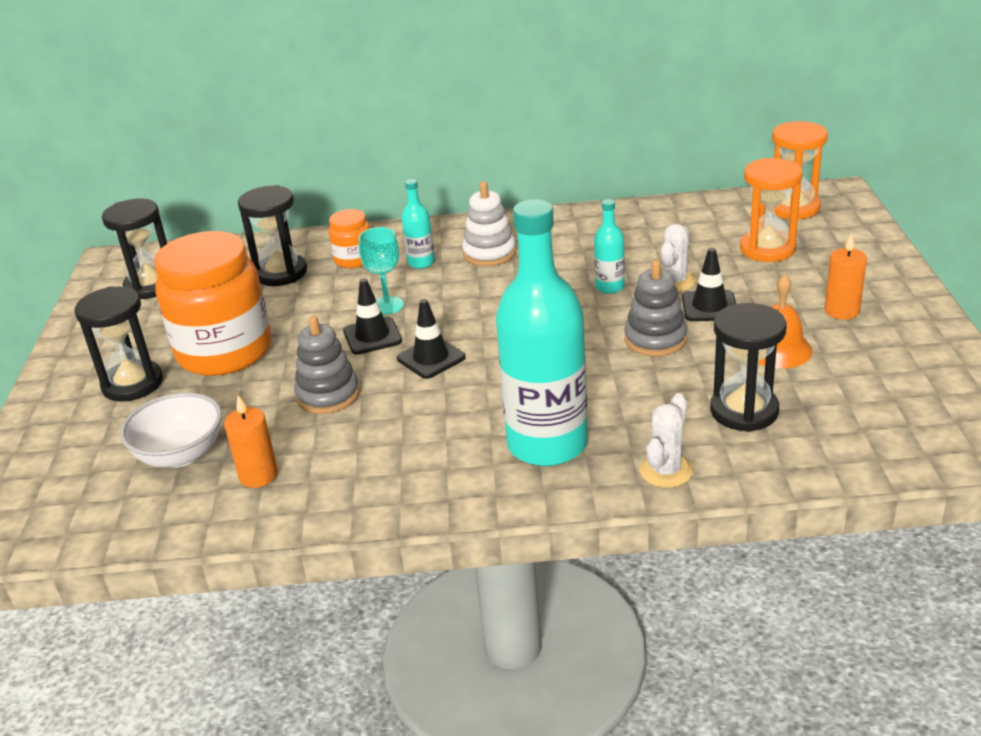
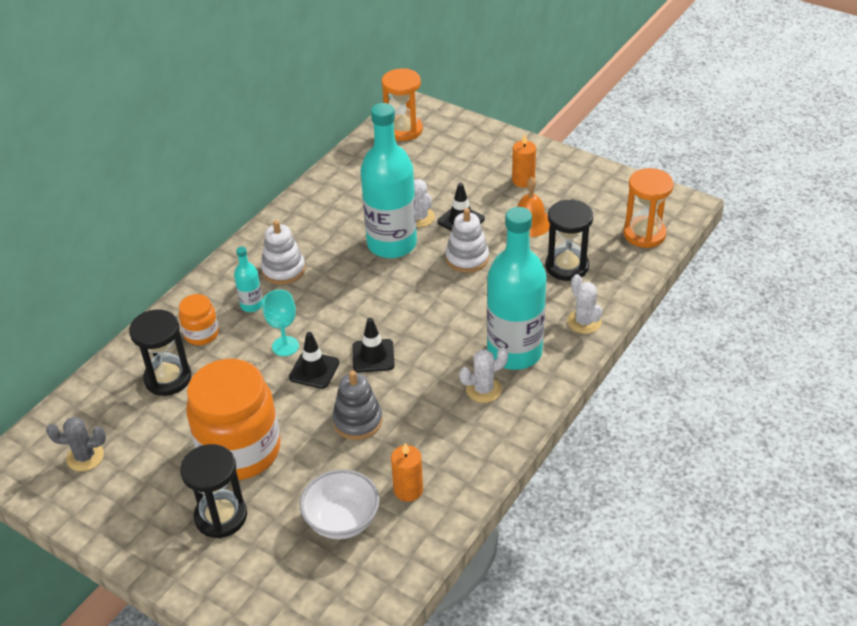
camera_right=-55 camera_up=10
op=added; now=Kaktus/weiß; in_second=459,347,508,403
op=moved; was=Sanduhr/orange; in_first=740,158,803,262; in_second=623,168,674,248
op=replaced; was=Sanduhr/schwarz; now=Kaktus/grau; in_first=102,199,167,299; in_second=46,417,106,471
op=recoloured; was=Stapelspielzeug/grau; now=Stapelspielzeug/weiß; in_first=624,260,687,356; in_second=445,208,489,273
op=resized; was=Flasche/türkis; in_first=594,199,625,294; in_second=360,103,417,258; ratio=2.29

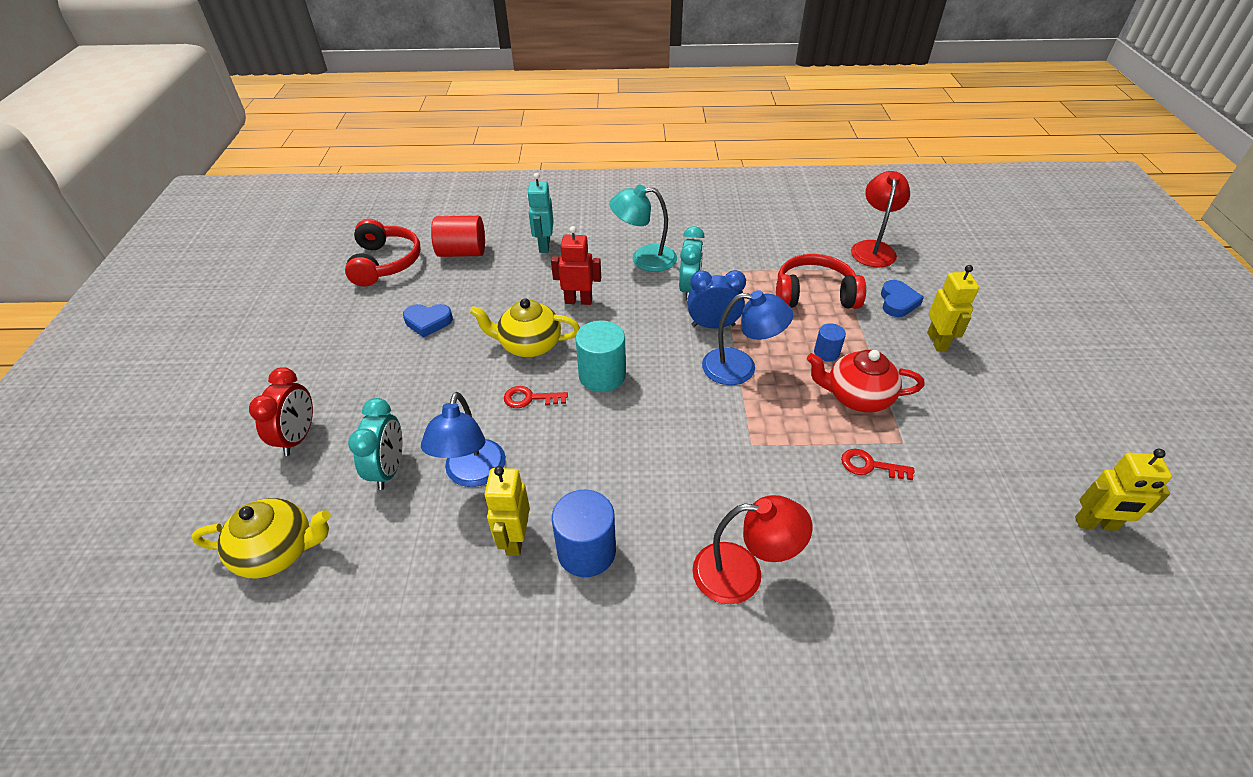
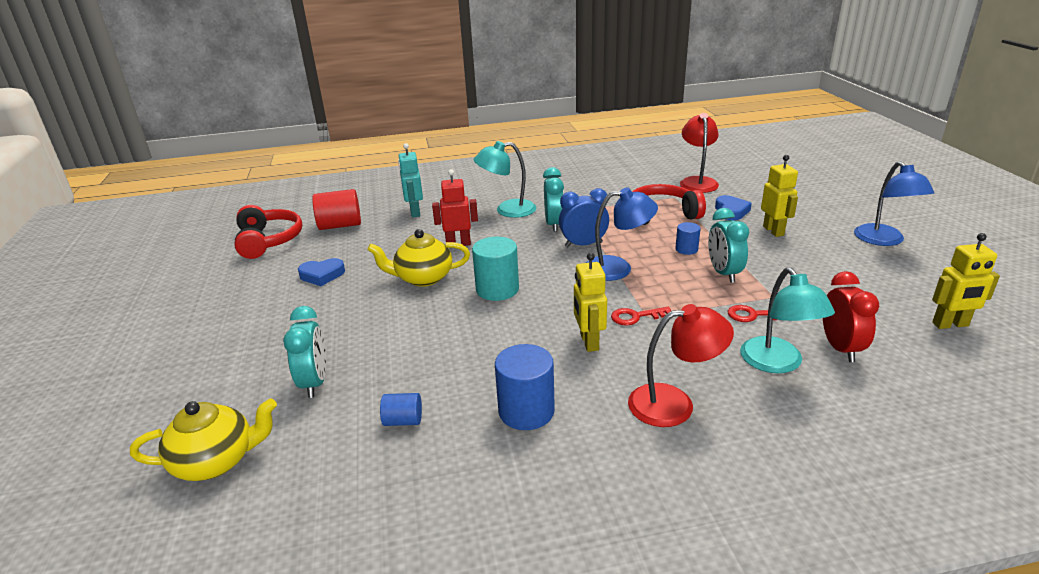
camera_right=-10 camera_up=-15
op=added; now=Vollzylinder/blau; in_second=380,393,422,426
op=added; now=Lampe/türkis; in_second=740,268,835,373
op=moved; was=Wecker/rot; in_first=249,367,313,456; in_second=823,271,879,362
op=moved; was=Lampe/blau; in_first=421,392,506,487; in_second=854,161,934,246
op=moved; was=Roboter/gelb; in_first=484,466,530,556; in_second=574,253,607,352
op=moved; was=Schlüssel/rot; in_first=504,386,568,408; in_second=611,307,671,325
op=replaced; was=Teekanne/rot; now=Wecker/türkis; in_first=807,350,925,413; in_second=708,208,749,283

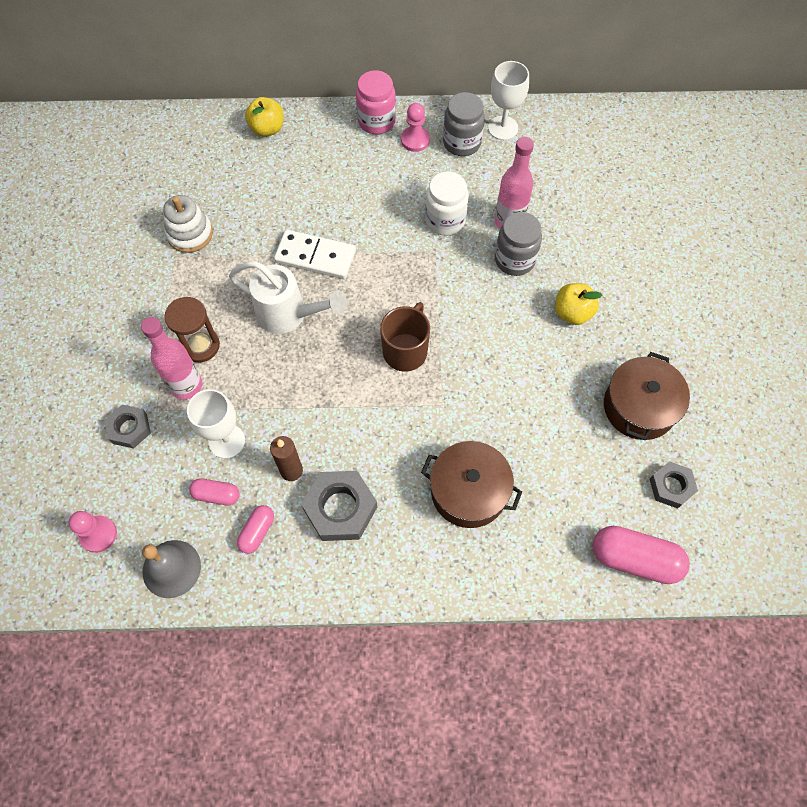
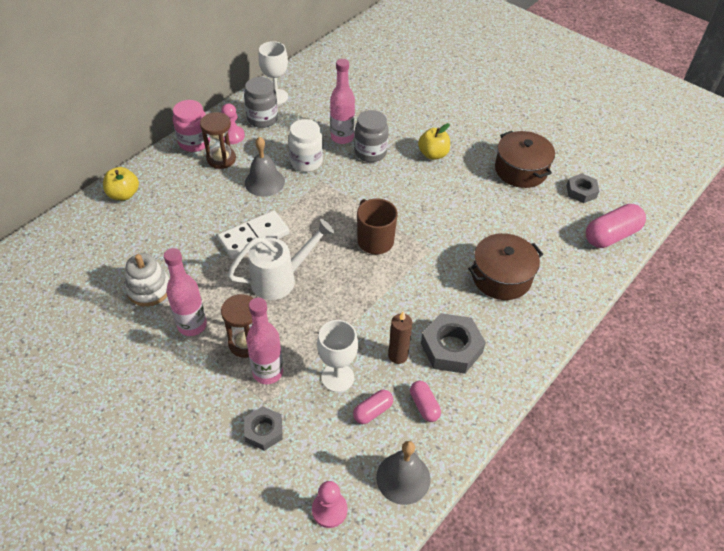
camera_right=-50 camera_up=-15
op=added; now=Flasche/rosa; in_second=164,248,207,336
op=added; now=Sanduhr/braun; in_second=200,112,236,169
op=added; now=Glocke/grau; in_second=245,137,285,197

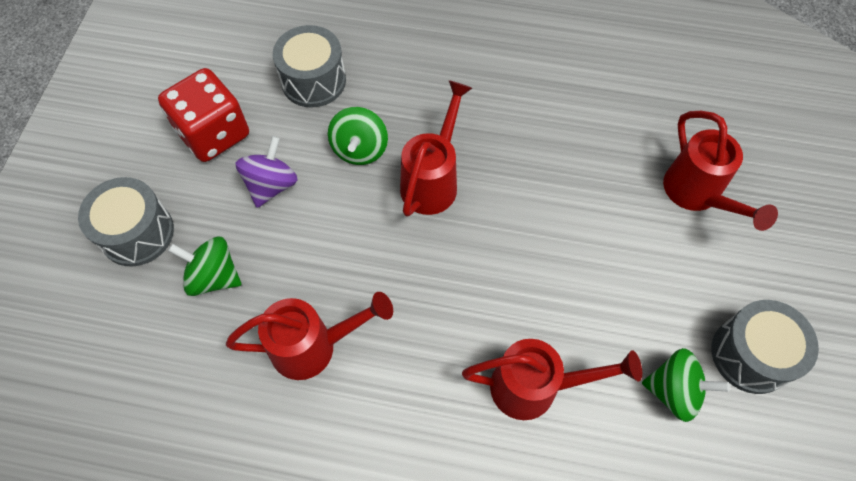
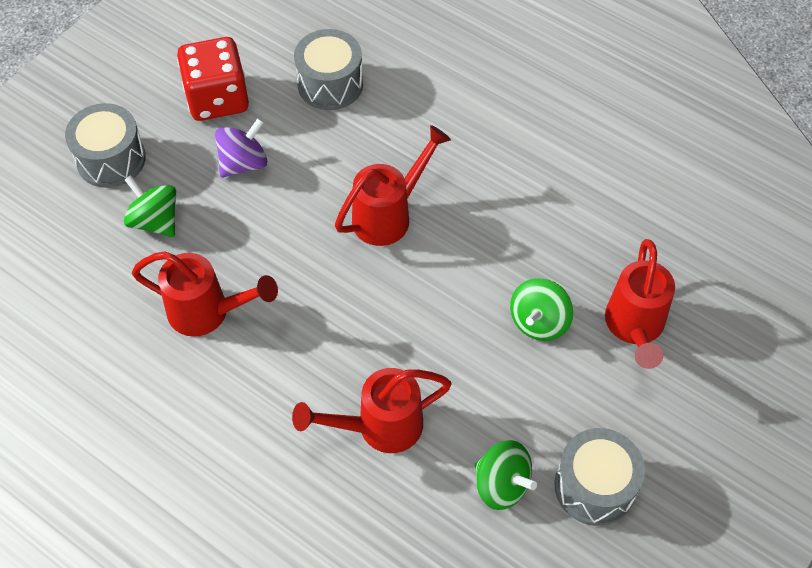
camera_right=25 camera_up=-5
op=moved; was=Kreisel/grün; in_first=328,107,388,165; in_second=510,278,573,341
op=turned; was=Gießkanne/rot; in_first=462,339,642,420; in_second=292,368,452,453; clockwise=135

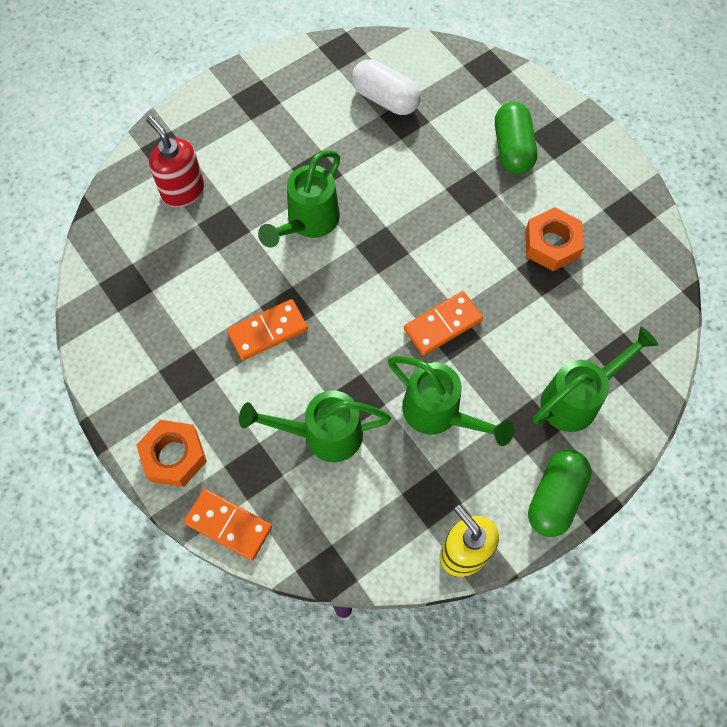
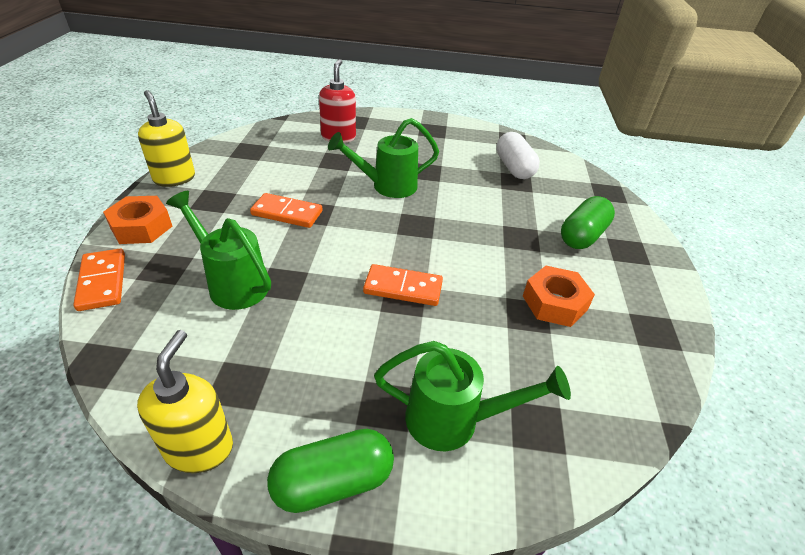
camera_right=40 camera_up=-25
op=removed; was=Gießkanne/grün; in_first=388,356,514,446
op=added; now=Seifenspender/gelb; in_second=138,90,195,187

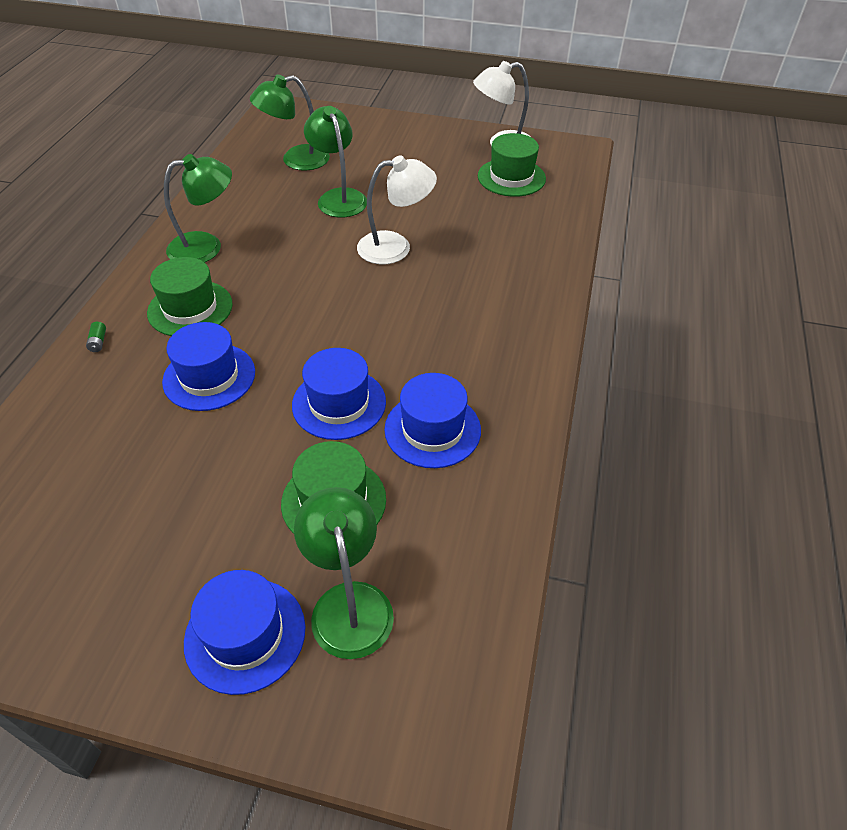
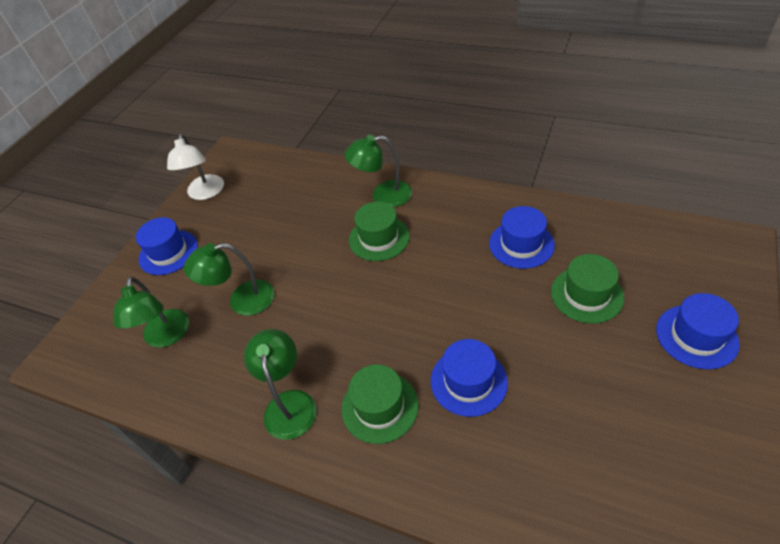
camera_right=-75 camera_up=0
op=removed; was=Batterie/grün; in_first=86,322,106,352
op=removed; was=Lampe/weiß; in_first=357,155,437,264
op=moved; was=Hut/blau; in_first=292,348,386,440; in_second=136,217,198,275
op=moved; was=Lampe/grün; in_first=294,487,394,659; in_second=345,135,412,207
op=moved; was=Hut/grün; in_first=478,133,546,197; in_second=349,202,410,261

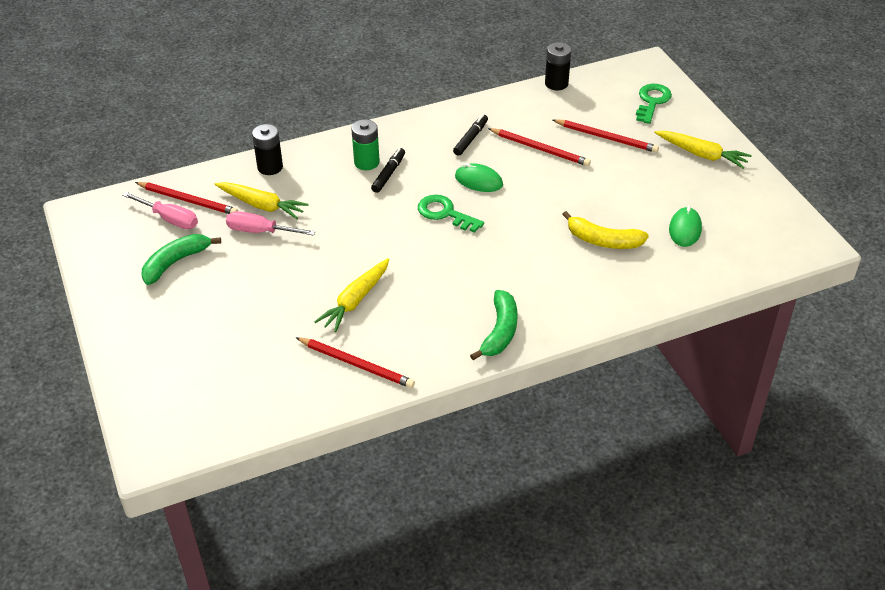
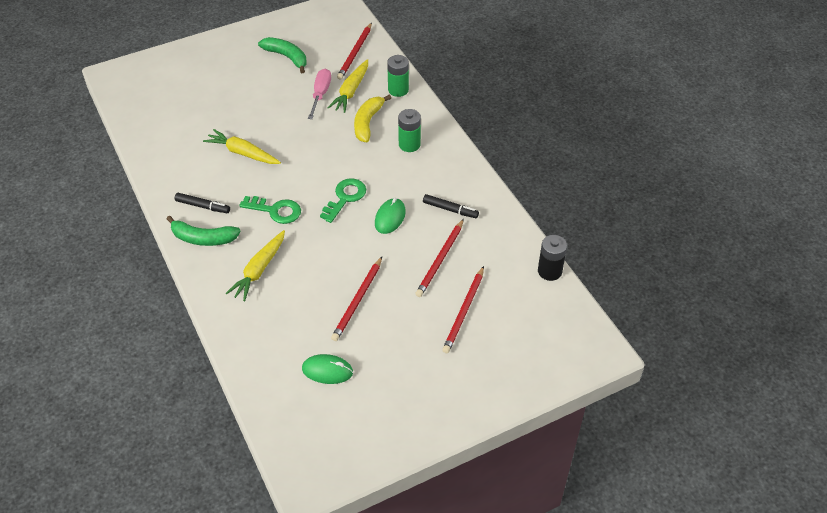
camera_right=85 camera_up=5
op=removed; was=Schraubenzieher/rosa; in_first=122,192,198,229
op=moved; was=Bleistift/rot; in_first=296,337,415,388; in_second=331,257,382,341
op=moved; was=Filzstift/schwarz; in_first=371,148,405,193; in_second=175,193,230,213
op=moved; was=Banane/gelb; in_first=562,211,649,249; in_second=354,95,391,142
op=moved; was=Schlüssel/grün; in_first=636,84,672,124; in_second=239,196,301,224
op=moved; was=Karotte/gelb; in_first=654,131,751,169; in_second=226,230,285,301
op=recoloured; was=Batterie/schwarz; now=Batterie/grün; in_first=252,124,283,175; in_second=387,55,409,97

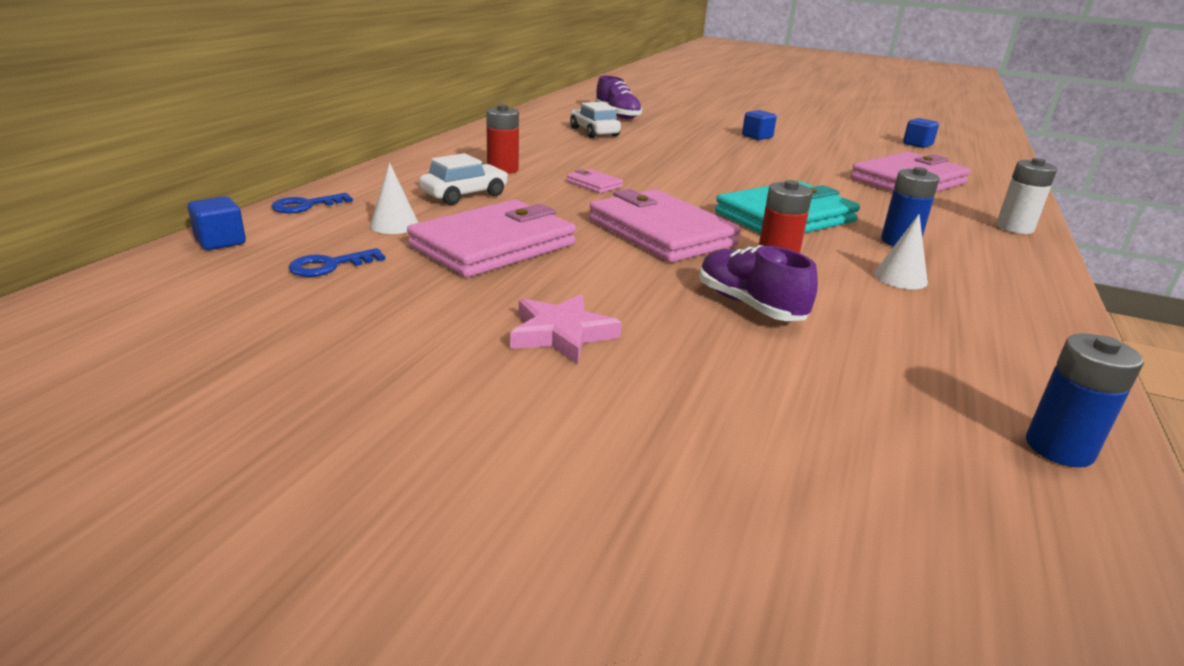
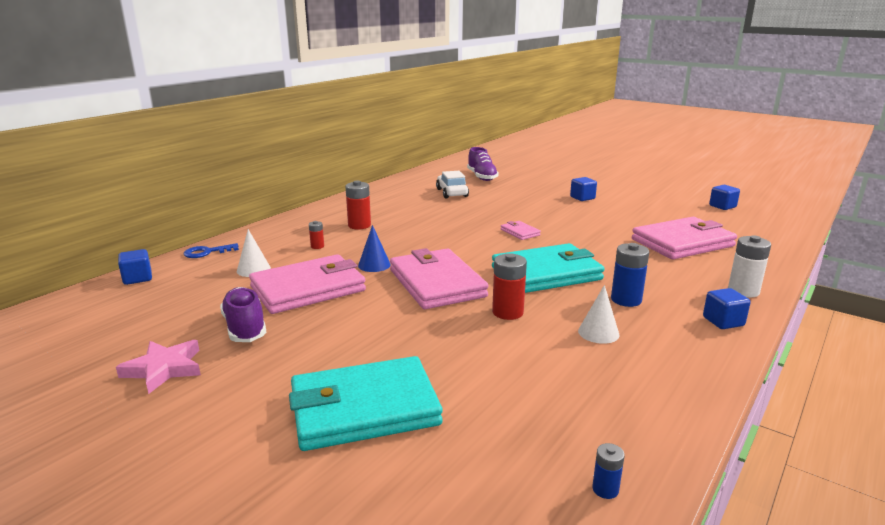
camera_right=15 camera_up=-5
op=removed; was=Schlüssel/blau; in_first=288,248,385,277
op=added; now=Geldbörse/türkis; in_second=289,356,443,451
op=added; now=Kegel/blau; in_second=358,225,391,272
op=added; now=Kubus/blau; in_second=703,288,750,329
op=moved; was=Stern/rosa; in_first=510,294,622,364; in_second=116,340,201,394
op=moved; was=Geldbörse/rosa; in_first=567,169,623,193; in_second=501,221,541,240
op=moved; was=Schuh/lila; in_first=699,245,818,321; in_second=220,287,267,342
op=replaced; was=Auto/weiß; now=Batterie/rot; in_first=419,153,508,205; in_second=309,221,324,249
op=resized; was=Batterie/blau; in_first=1026,334,1144,467; in_second=592,443,625,499; ratio=0.54

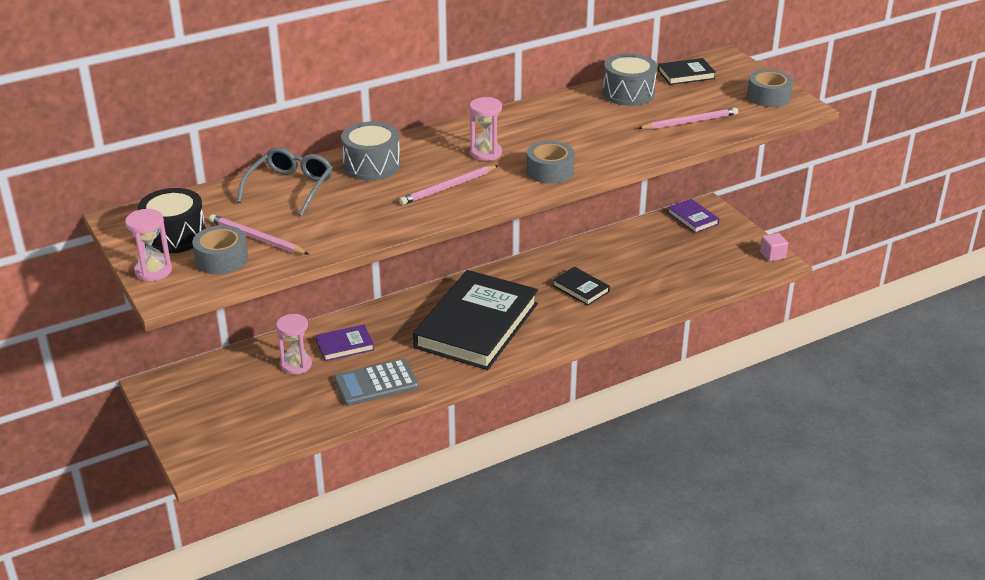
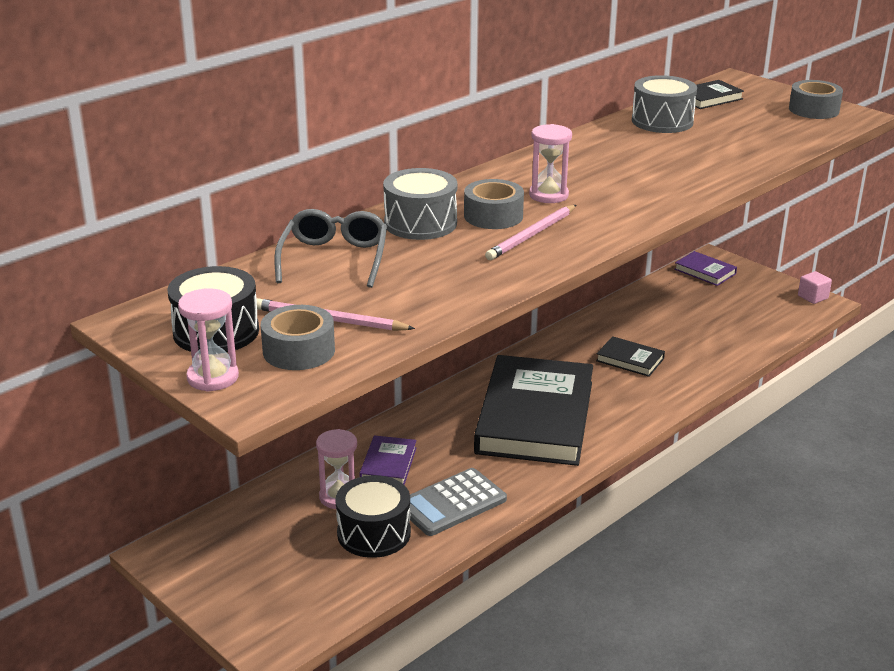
camera_right=-15 camera_up=-5
op=removed; was=Bleistift/rosa; in_first=638,108,738,130
op=added; now=Trommel/schwarz; in_second=335,475,411,558
op=moved; was=Klebeband/grau; in_first=527,141,575,184; in_second=464,179,524,229
op=turned; was=Buch/lila; in_first=316,325,374,361; in_second=359,435,417,485; clockwise=-45

